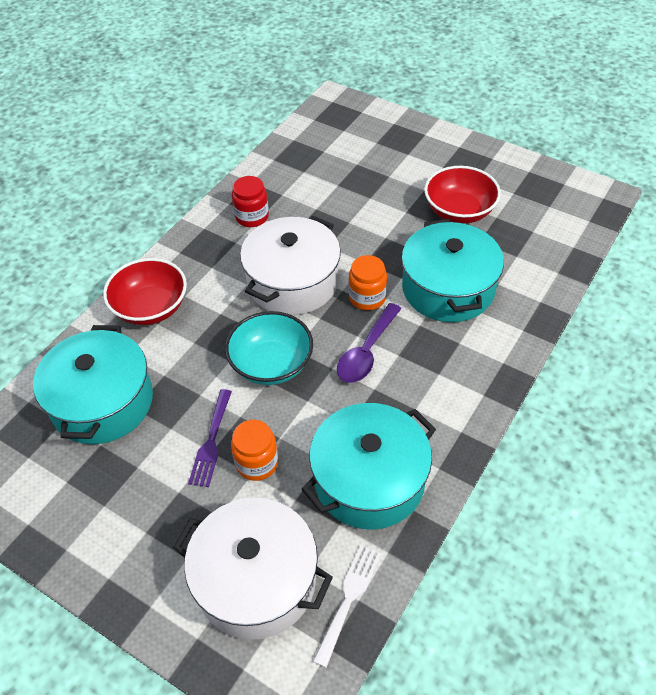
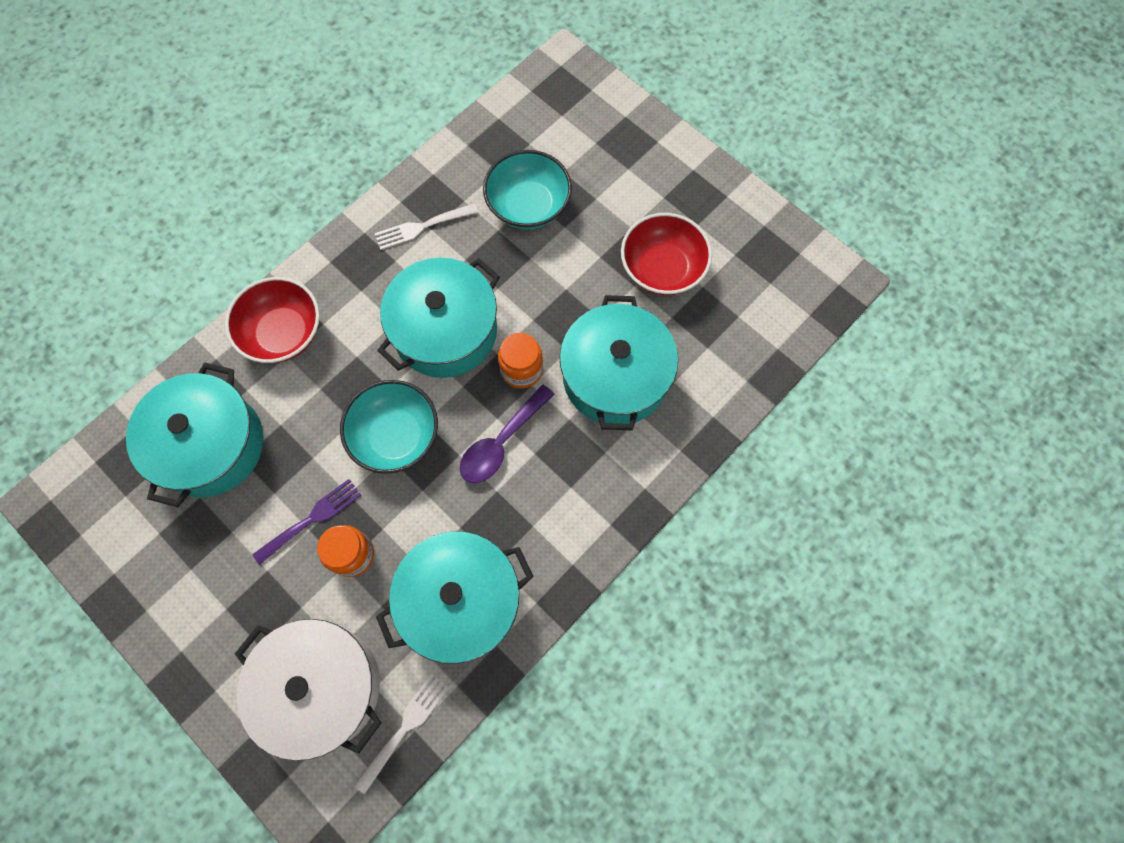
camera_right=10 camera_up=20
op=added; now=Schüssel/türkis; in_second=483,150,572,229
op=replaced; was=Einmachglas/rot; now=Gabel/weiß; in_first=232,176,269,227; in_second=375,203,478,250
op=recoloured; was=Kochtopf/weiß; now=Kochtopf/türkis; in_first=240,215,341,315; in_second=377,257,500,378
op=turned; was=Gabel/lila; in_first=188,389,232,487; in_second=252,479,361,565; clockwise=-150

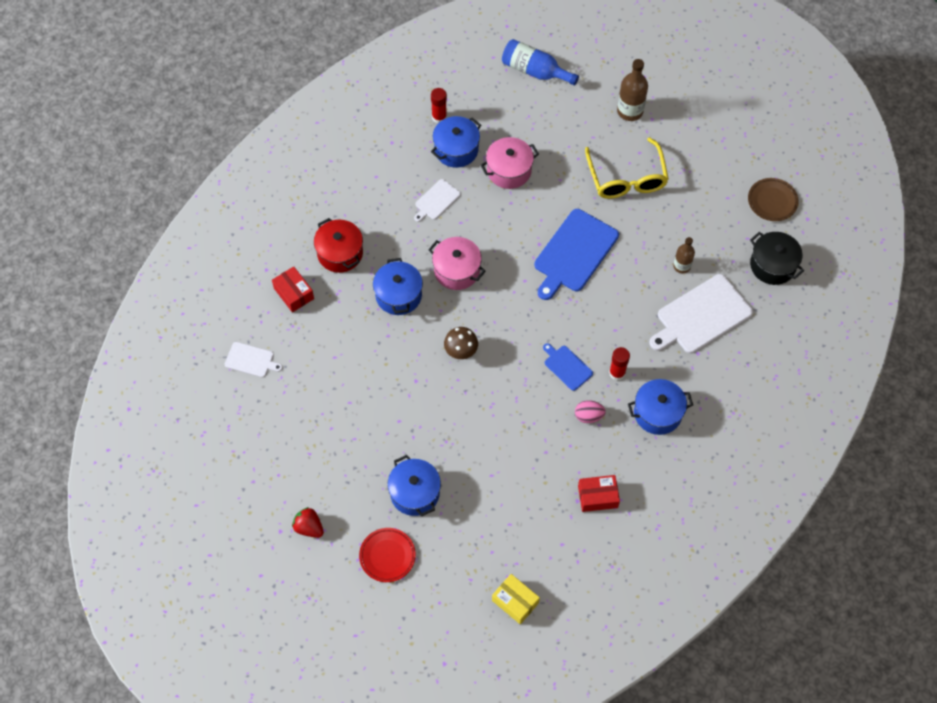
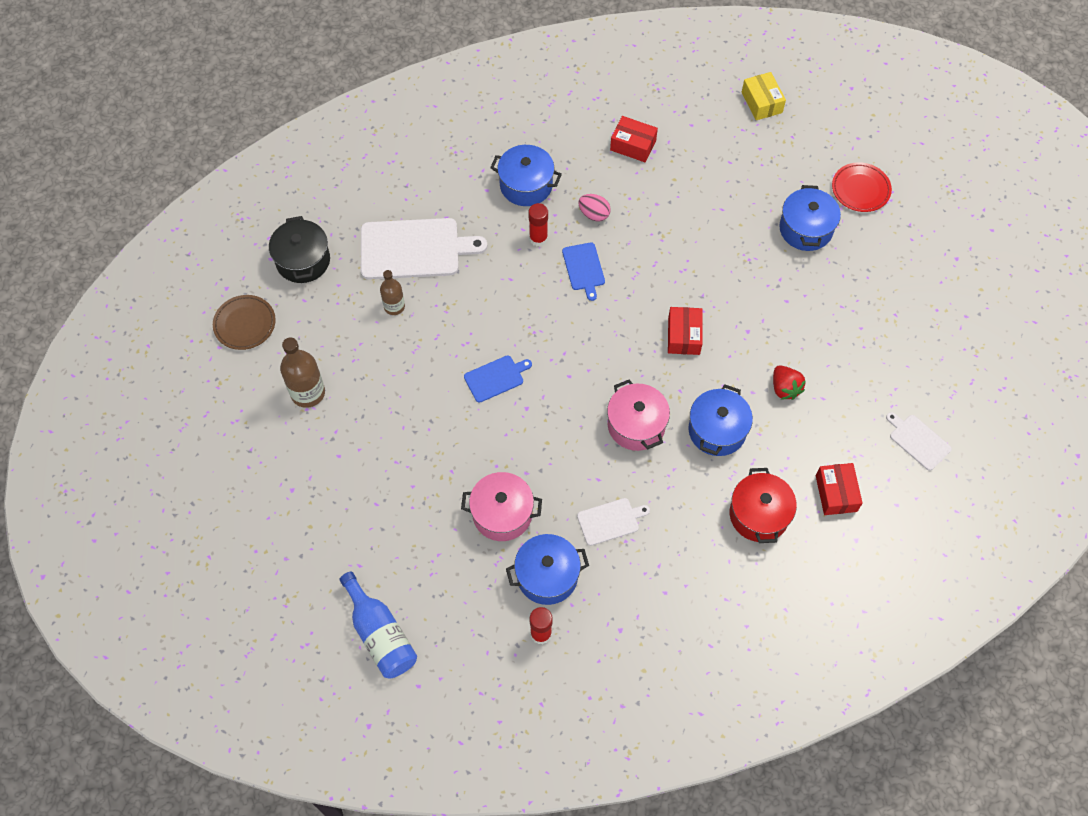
camera_right=-150 camera_up=0
op=removed; was=Brille/gelb; in_first=585,137,669,199
op=moved; was=Erdbeere/rot; in_first=292,507,324,538; in_second=773,365,806,400
op=moved; was=Flasche/braun; in_first=617,59,648,121; in_second=280,337,325,408
op=replaced; was=Pilz/braun; now=Schachtel/rot; in_first=444,327,478,359; in_second=668,307,702,355
op=resized; was=Schneidebrett/blau; in_first=534,209,619,300; in_second=464,355,532,403; ratio=0.51

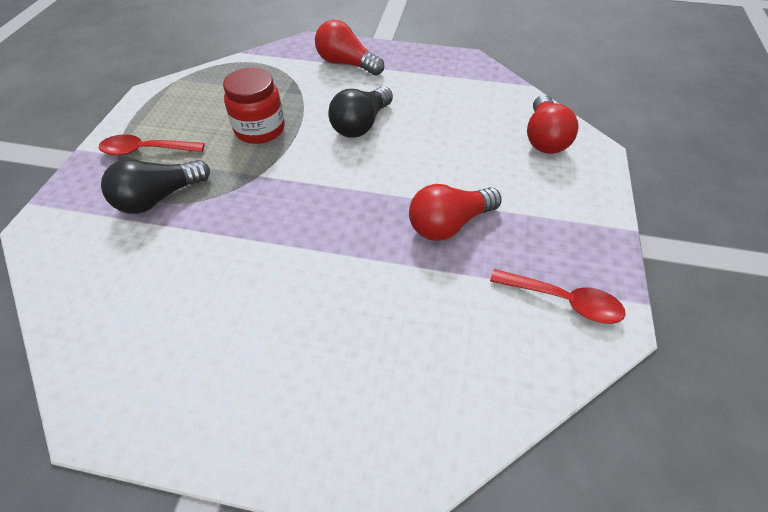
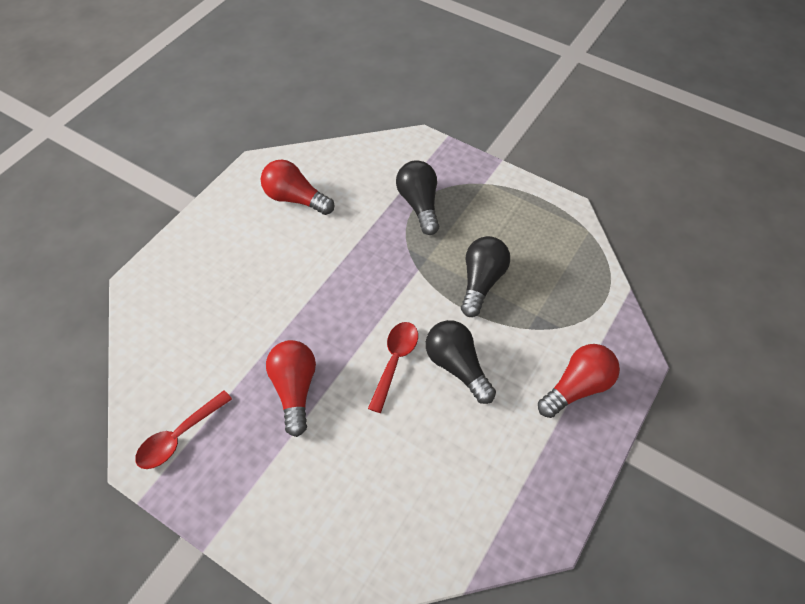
camera_right=110 camera_up=5
op=moved; was=Löffel/rot; in_first=99,134,205,156; in_second=368,322,418,413
op=moved; was=Glühbirne/rot; in_first=527,95,579,154; in_second=261,160,334,215
op=replaced; was=Einmachglas/rot; now=Glühbirne/schwarz; in_first=223,68,285,144; in_second=461,236,510,317

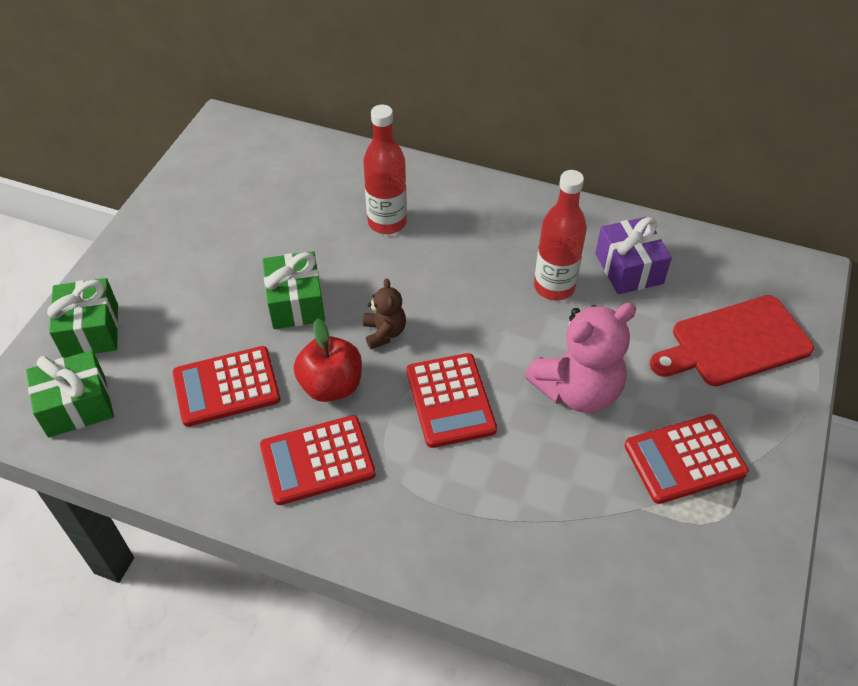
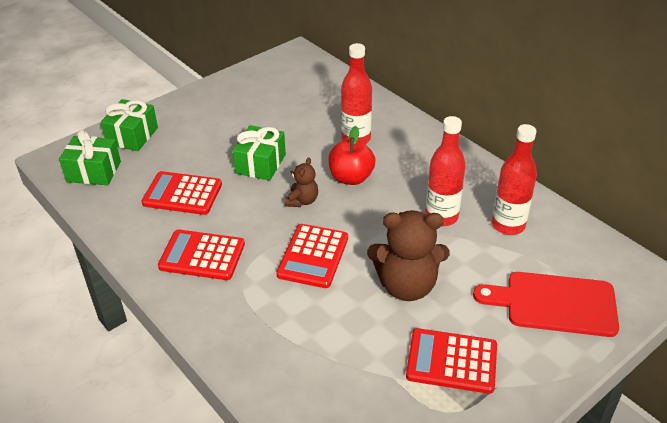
camera_right=30 camera_up=-10
op=moved; was=Apfel/rot; in_first=294,318,362,402; in_second=329,126,375,185
op=replaced; was=Geschenk/lila; now=Flasche/rot; in_first=595,217,672,294; in_second=492,124,537,235
op=recoloured; was=Teddybär/rosa; now=Teddybär/braun; in_first=525,303,636,413; in_second=367,210,449,301

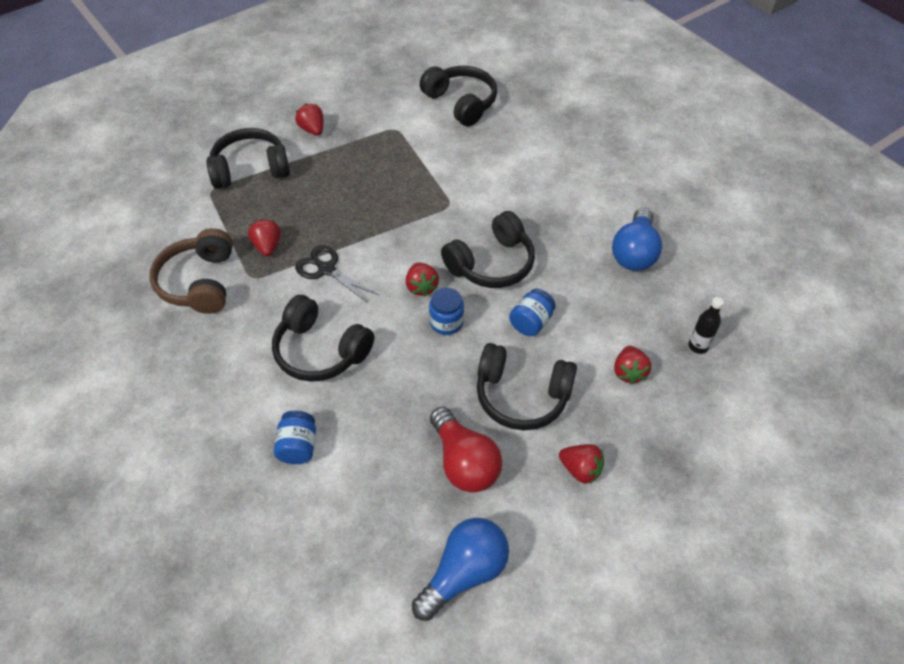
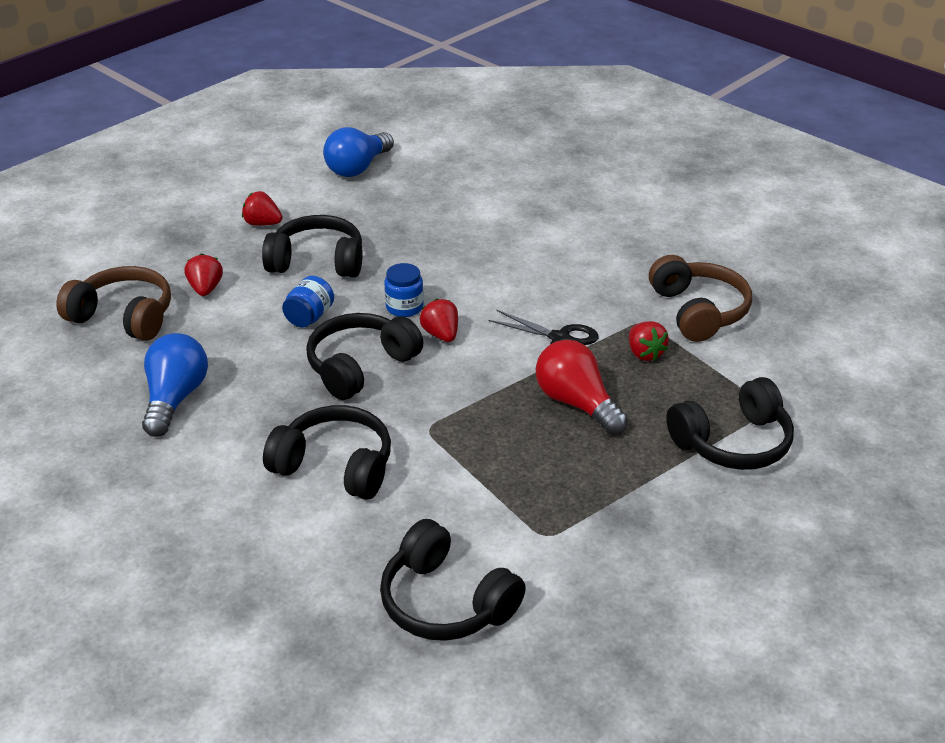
camera_right=170 camera_up=-15
op=removed; was=Einmachglas/blau; in_first=274,411,316,464
op=removed; was=Erdbeere/rot; in_first=295,104,323,135
op=moved; was=Kopfhörer/schwarz; in_first=272,295,374,382; in_second=263,405,391,500
op=moved; was=Glühbirne/rot; in_first=430,407,502,493; in_second=536,340,628,435
op=replaced; was=Flasche/schwarz; now=Kopfhörer/braun; in_first=689,297,724,354; in_second=56,266,171,341

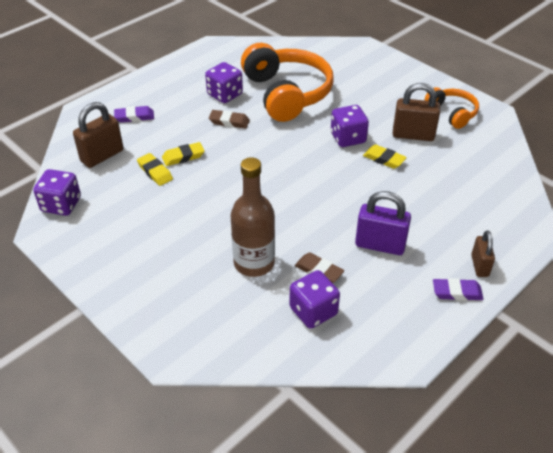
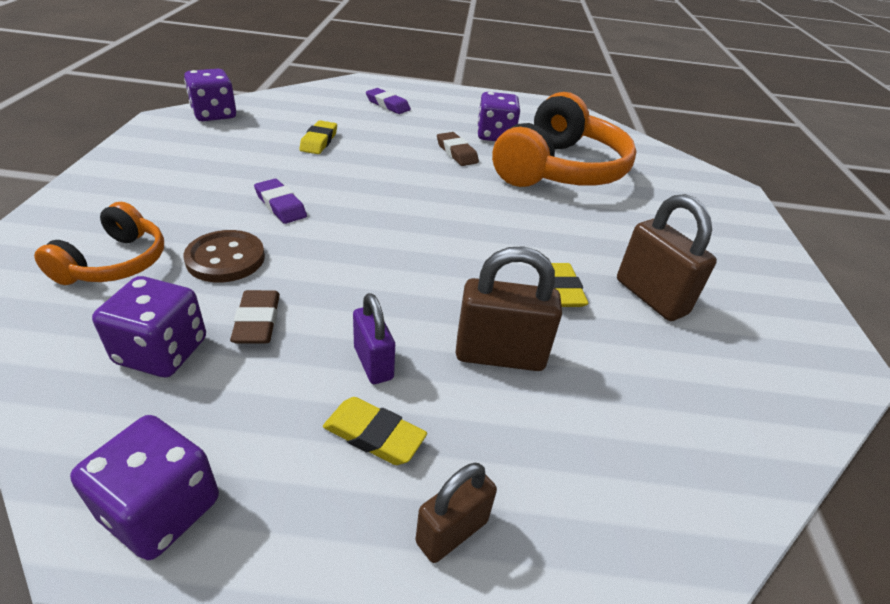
camera_right=45 camera_up=-5
op=moved; was=Vorhängeschloss/braun; in_first=73,102,123,168; in_second=456,246,562,371
op=moved; was=Radiergummi/gelb; in_first=162,142,205,166; in_second=323,397,427,465
op=moved; was=Spielwürfel/lila; in_first=331,105,369,147; in_second=70,415,219,560
op=moved; was=Kopfhörer/orange; in_first=425,87,479,129; in_second=34,202,164,285
op=moved; was=Radiergummi/lila; in_first=433,278,483,301; in_second=254,179,307,224
op=replaced; was=Flasche/braun; now=Knopf/braun; in_first=231,157,275,277; in_second=183,230,265,283
op=resized; was=Vorhängeschloss/lila; in_first=355,191,411,255; in_second=353,293,395,384; ratio=0.62

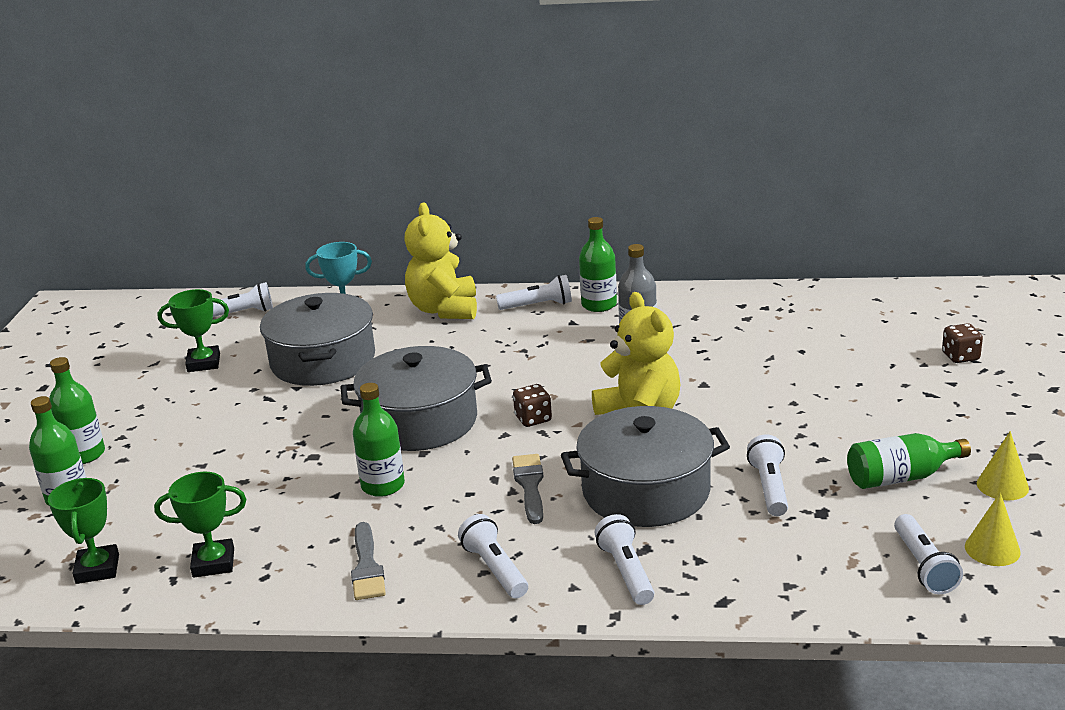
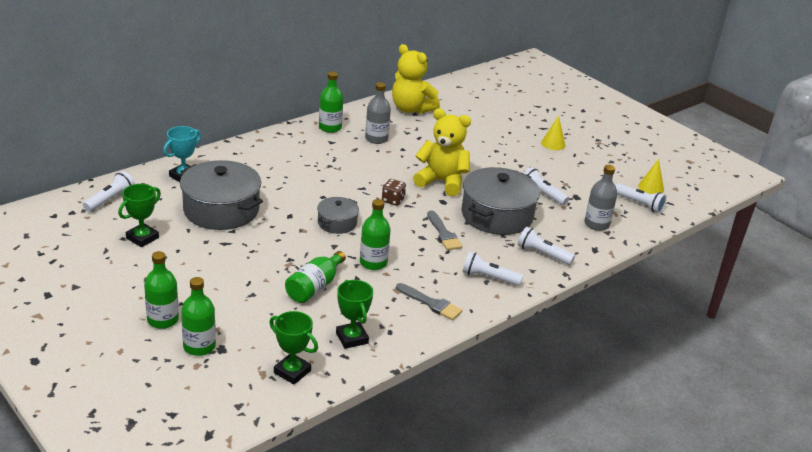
camera_right=-50 camera_up=5
op=removed; was=Taschenlampe/weiß; in_first=496,275,572,310
op=removed; was=Spielwürfel/braun; in_first=942,323,983,363
op=added; now=Flasche/grau; in_second=584,165,617,231
op=moved; was=Teddybär/gelb; in_first=404,203,477,319; in_second=392,44,440,114
op=moved; was=Flasche/grün; in_first=847,433,971,489; in_second=285,251,346,303
op=moved; was=Kegel/gelb; in_first=977,431,1029,501; in_second=541,116,565,150
op=turned; was=Pokal/grün; in_first=154,472,246,578; in_second=336,280,373,349; clockwise=-60
op=turned; was=Pinsel/grau; in_first=512,454,543,524; in_second=427,210,462,250; clockwise=-150
op=resized; was=Kochtopf/grau; in_first=340,346,492,451; in_second=317,197,359,234; ratio=0.53

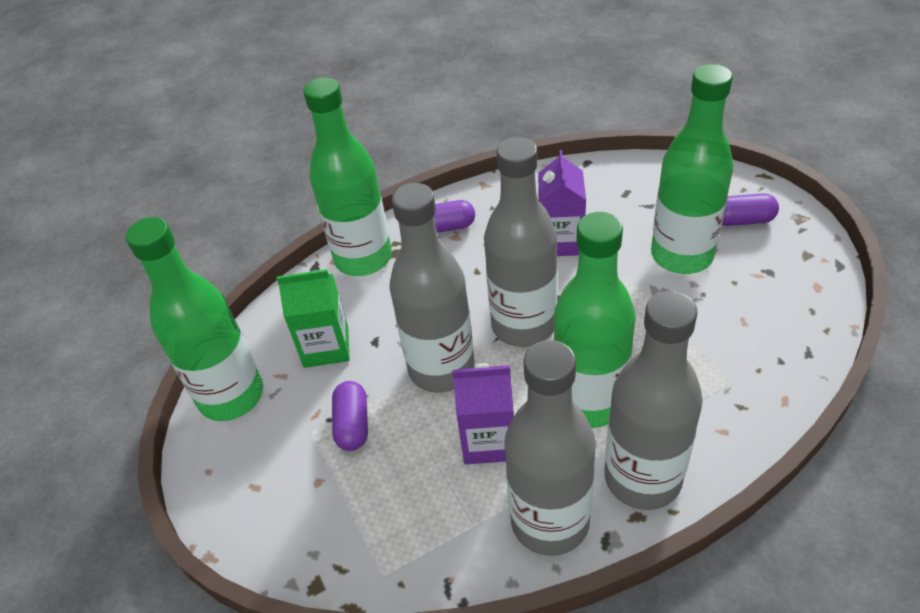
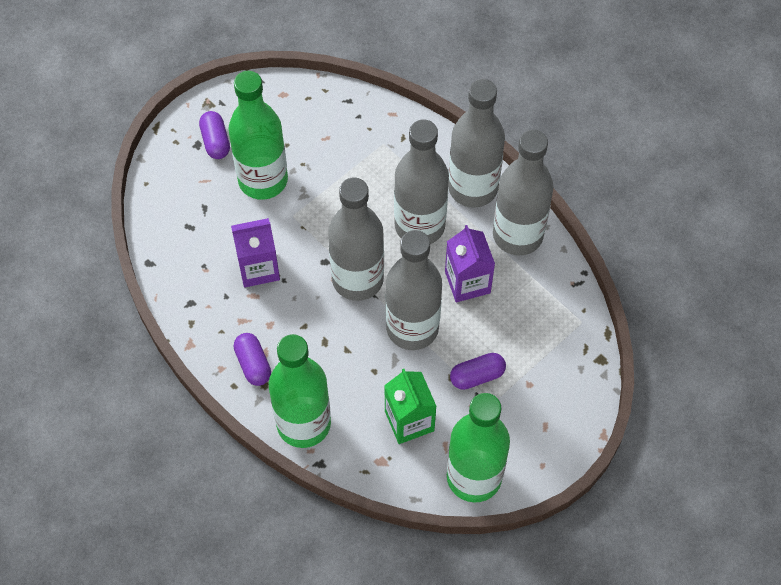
camera_right=-110 camera_up=15
op=recoloured; was=Flasche/grün; now=Flasche/grau; in_first=554,212,635,428; in_second=394,119,449,244

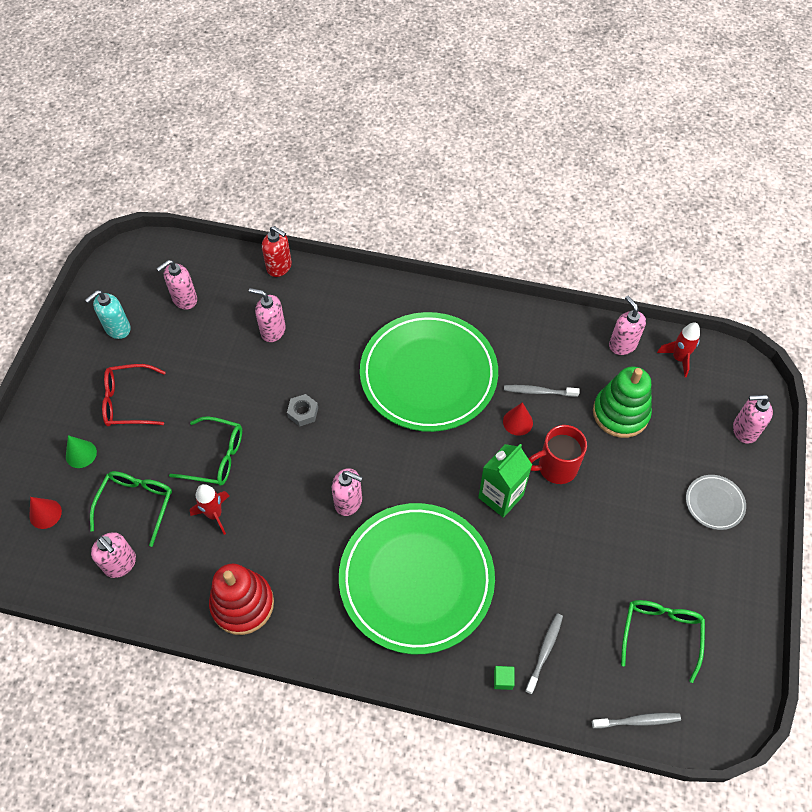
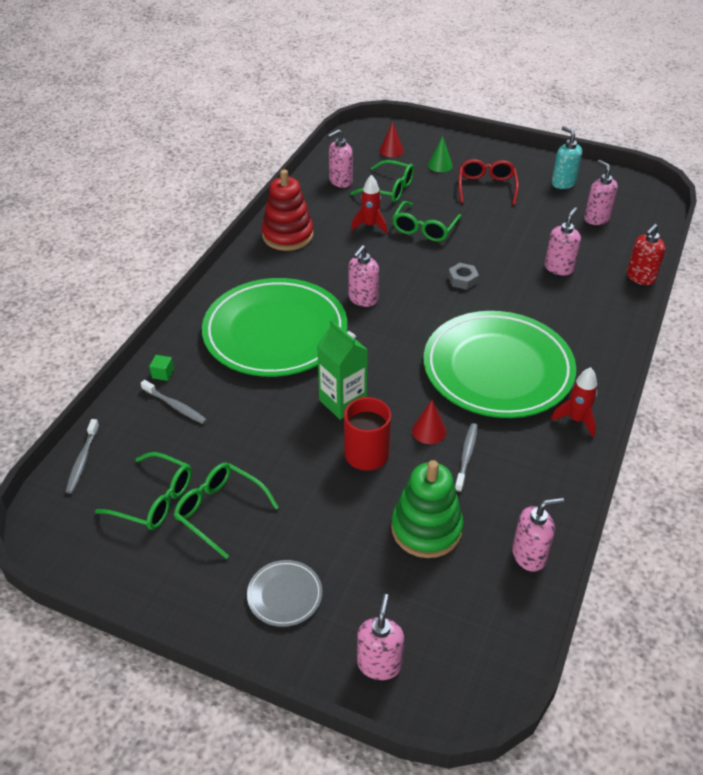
camera_right=100 camera_up=-15
op=added; now=Brille/grün; in_second=174,463,279,559
op=moved; was=Rakete/rot; in_first=657,322,700,377; in_second=551,367,598,437

